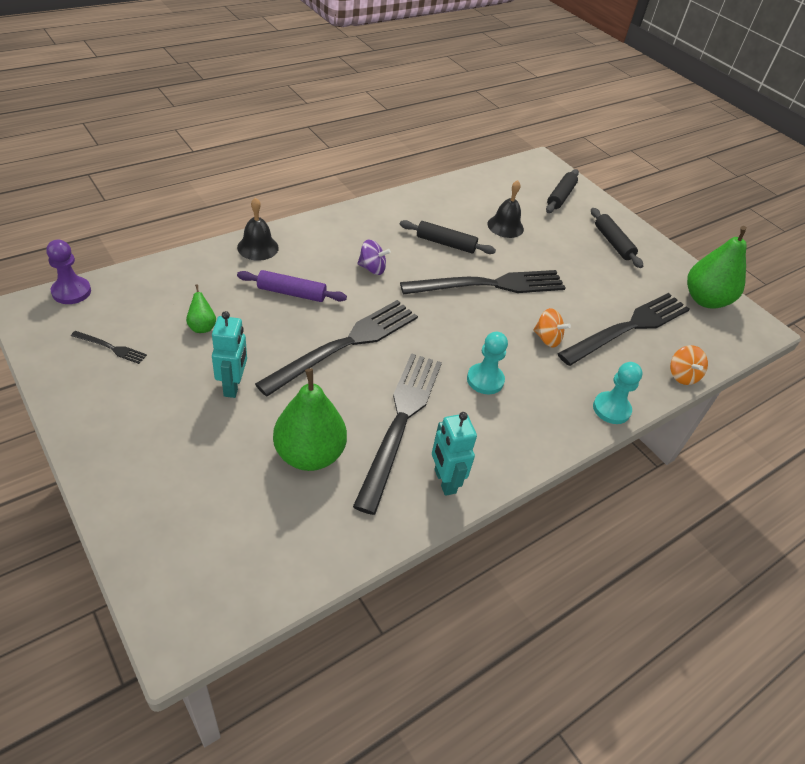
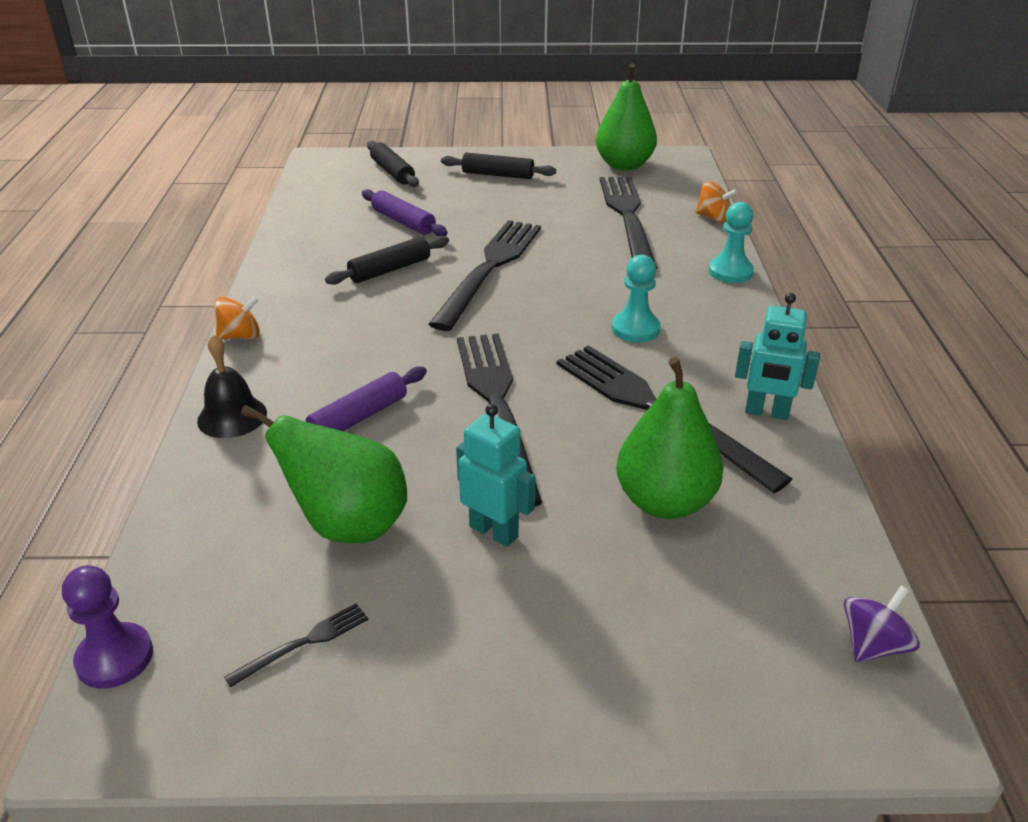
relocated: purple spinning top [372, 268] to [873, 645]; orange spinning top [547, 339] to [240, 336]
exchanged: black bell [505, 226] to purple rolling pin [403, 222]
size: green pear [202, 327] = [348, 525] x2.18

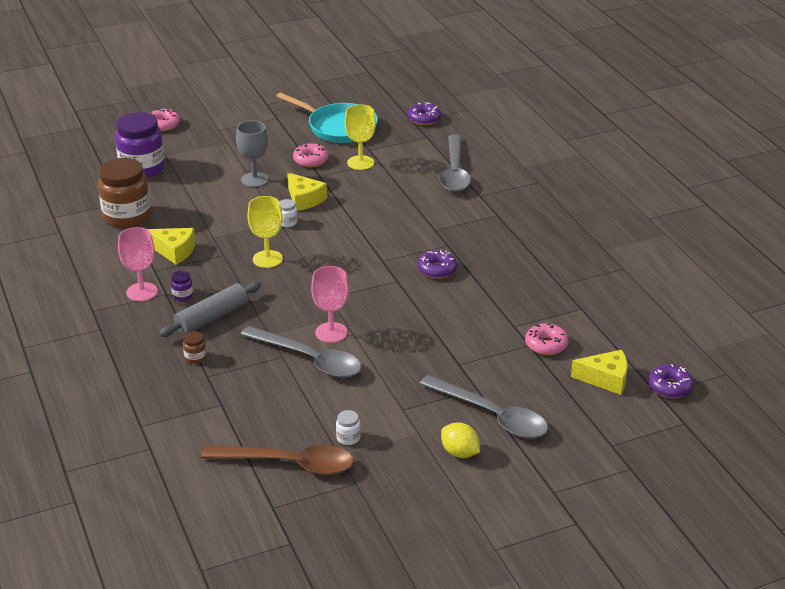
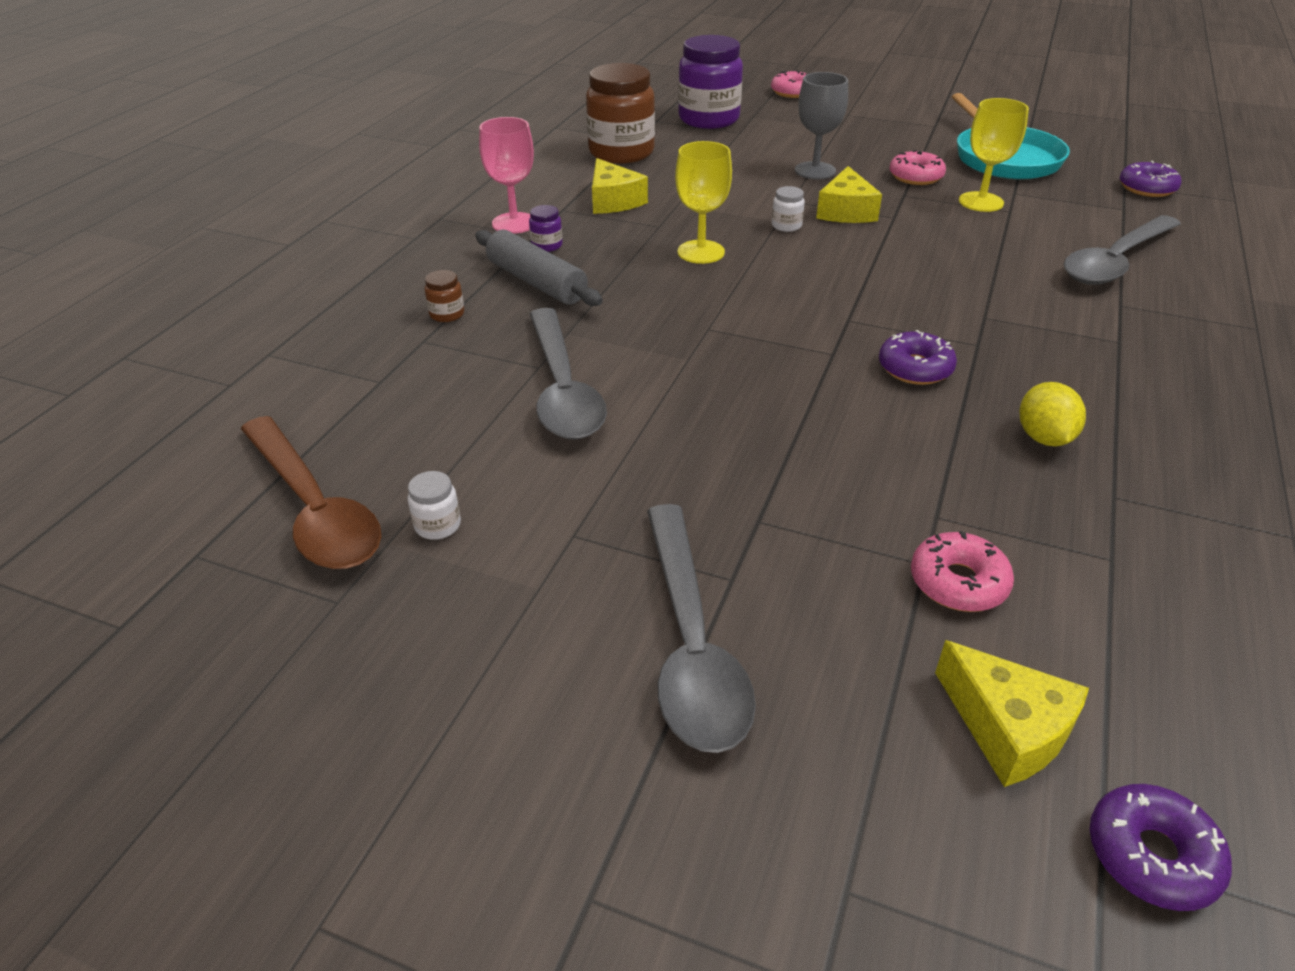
missing: pink goblet [331, 332]
relocated: yellow lemon [459, 453] to [1044, 438]
spun: grey rolling pin [212, 318] = [537, 282] 45 degrees clockwise

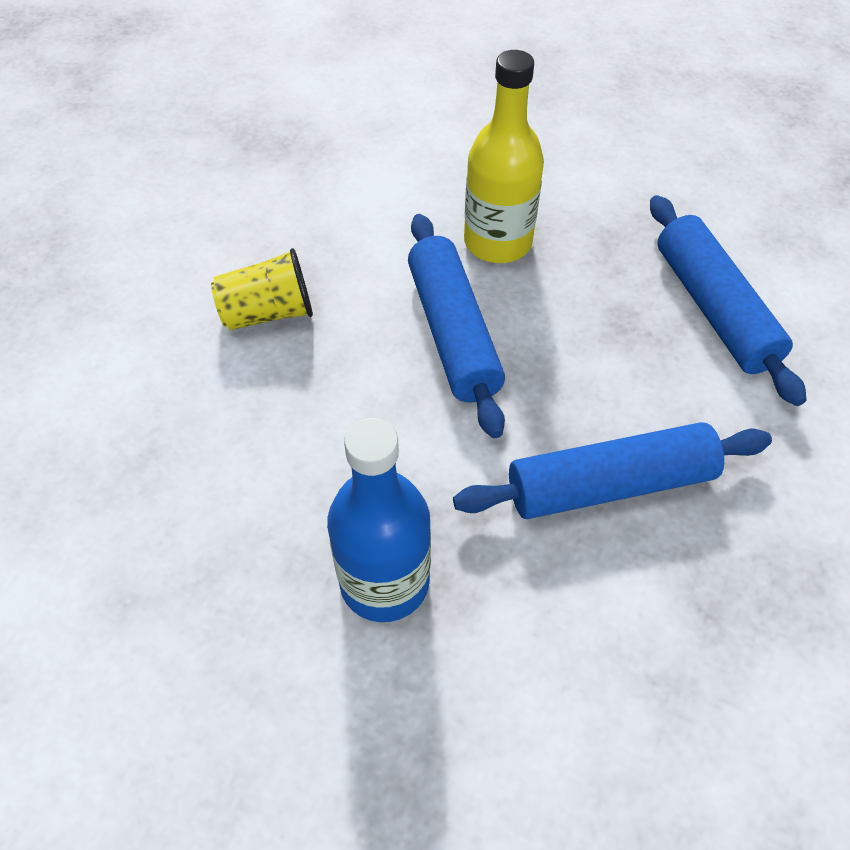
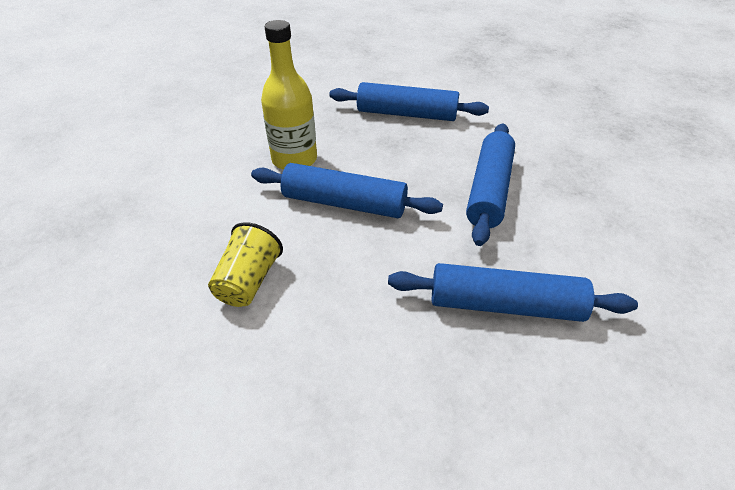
exchanged: blue bottle [384, 582] to blue rolling pin [504, 305]

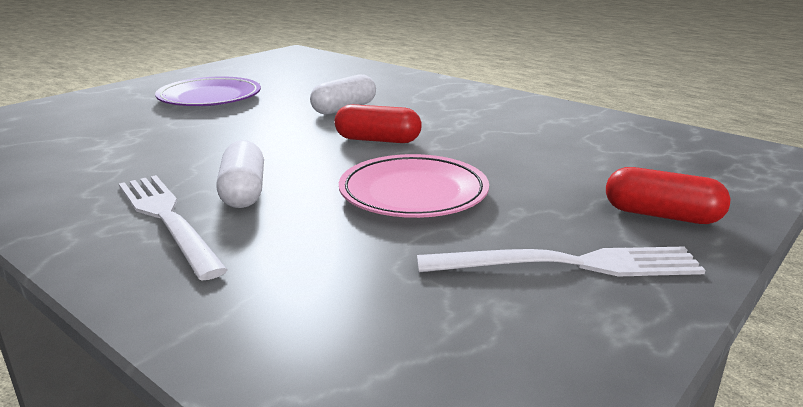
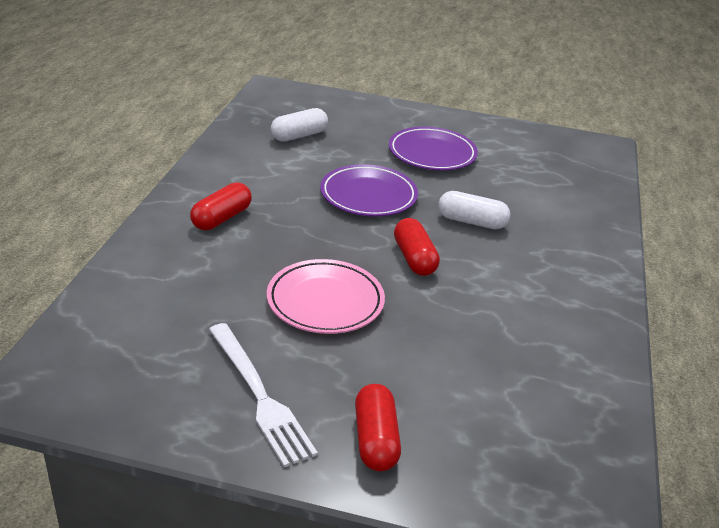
appeared: purple plate [368, 195]
relocated: white capsule [243, 192] to [299, 136]
exchanged: white fork [167, 219] to red capsule [221, 218]

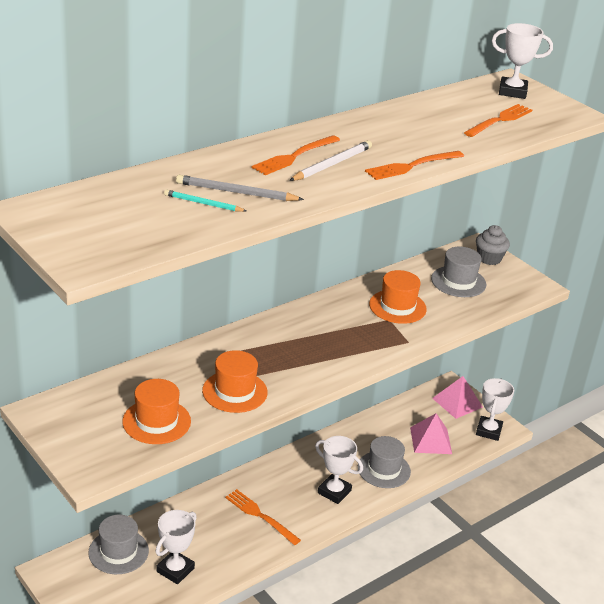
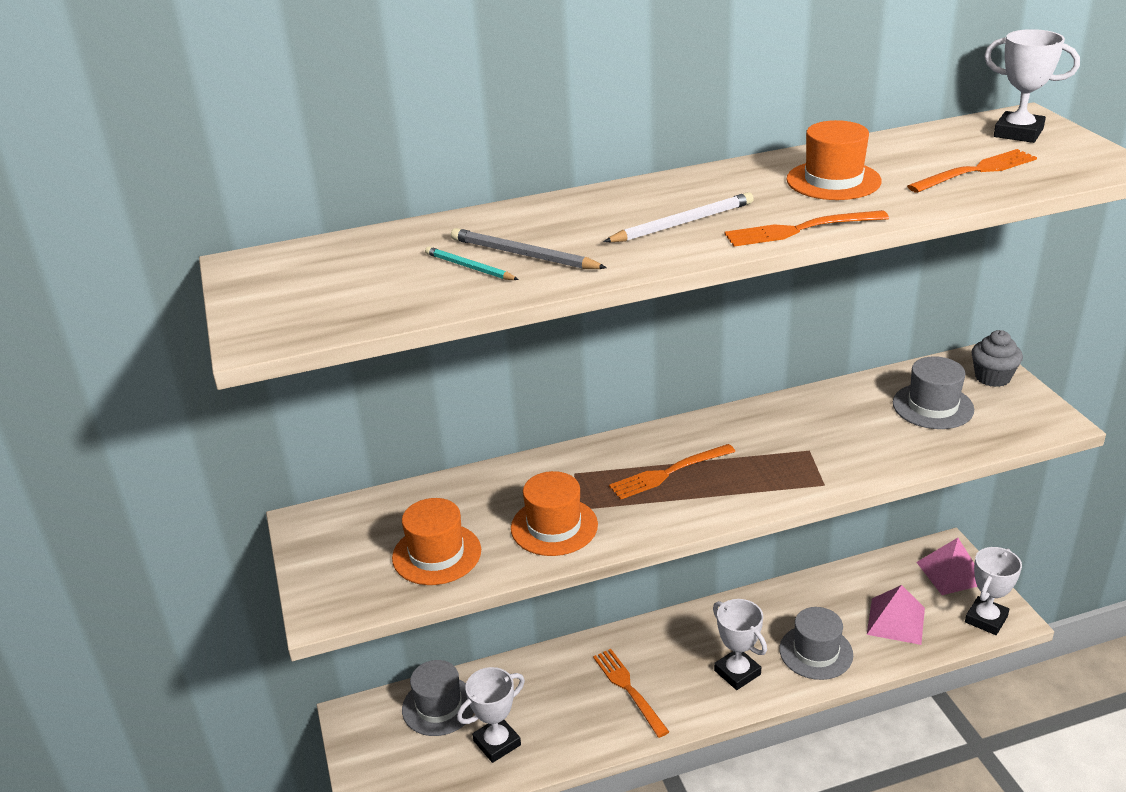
relocated: orange fork [294, 157] to [667, 473]; orange hat [397, 307] to [833, 180]

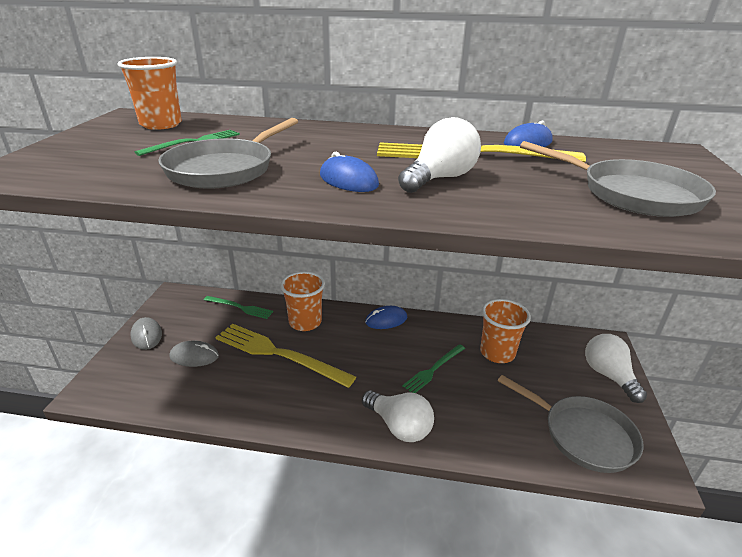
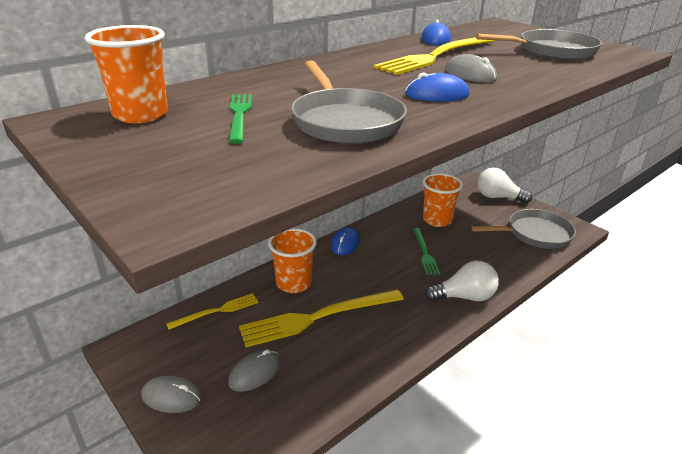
exchanged: white light bulb [440, 178] to grey mouse [470, 74]
colour: green fork [240, 307] to yellow fork [217, 311]

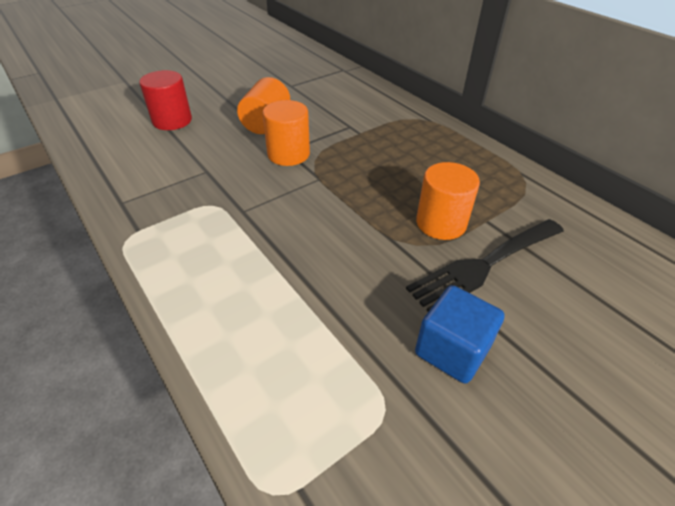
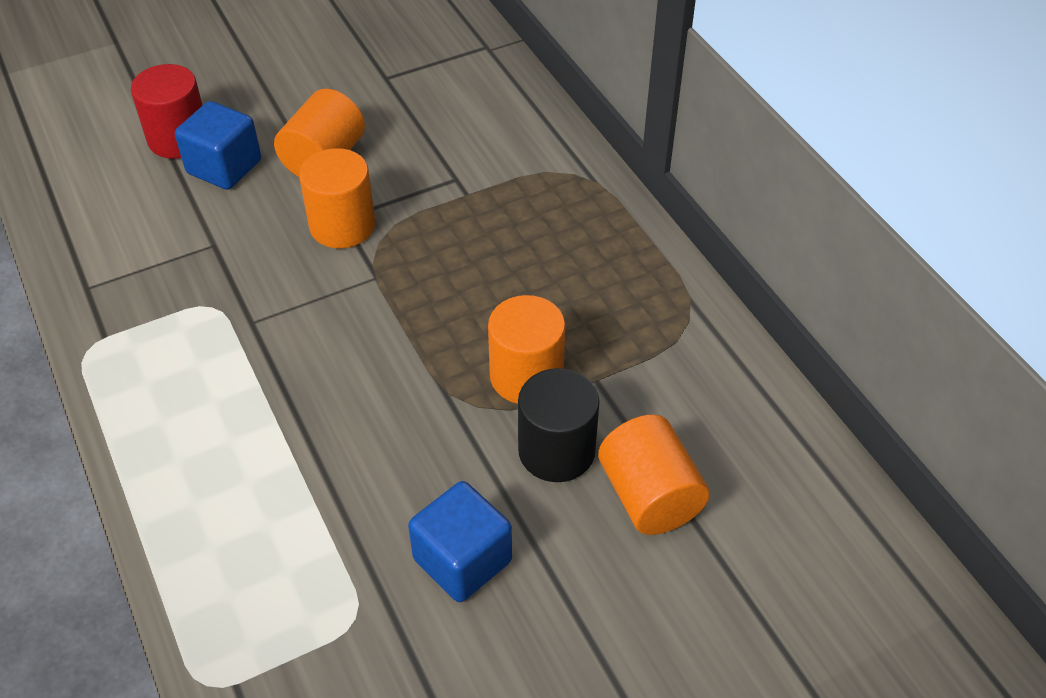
appeared: blue cube [224, 167]; orange cylinder [649, 496]
exchanged: black fork [483, 266] to black cylinder [556, 451]

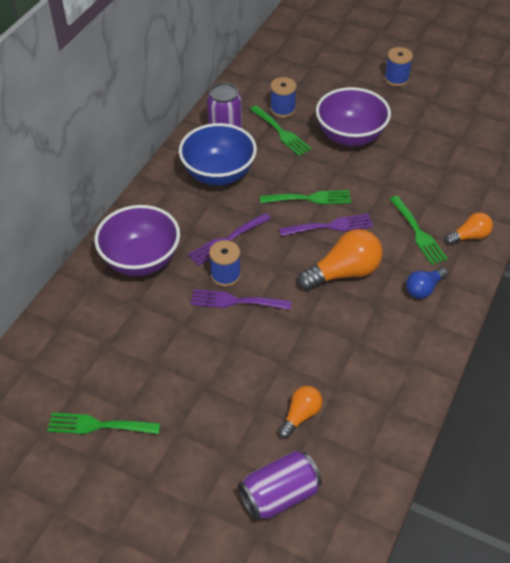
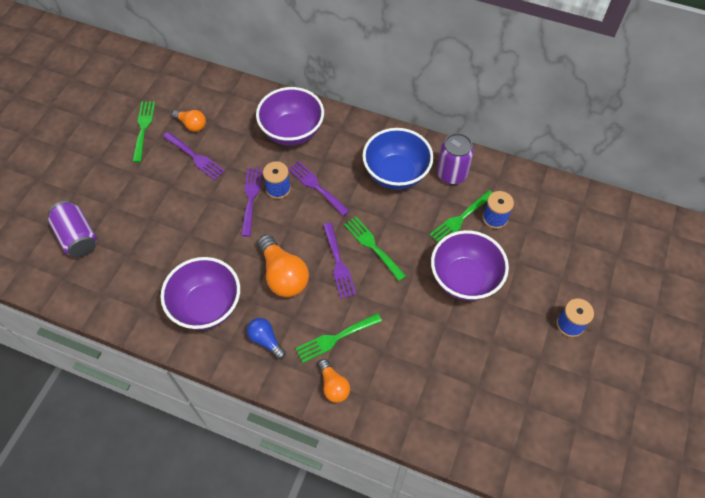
appeared: purple bowl [207, 306]; purple fork [195, 157]
relocated: orange light bulb [300, 415] to [191, 125]
spun: green fork [310, 198] = [372, 246] 150 degrees clockwise

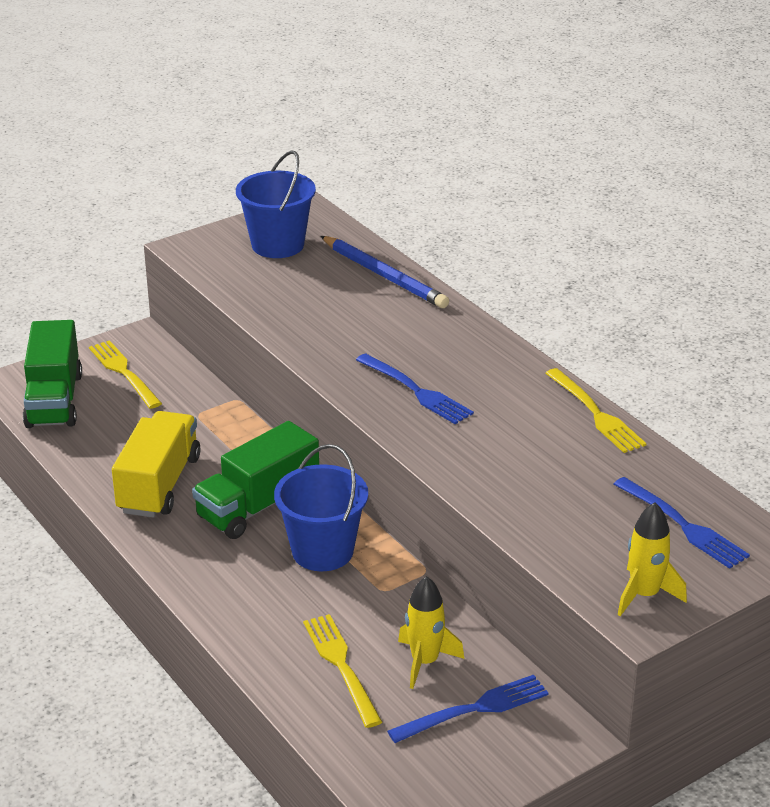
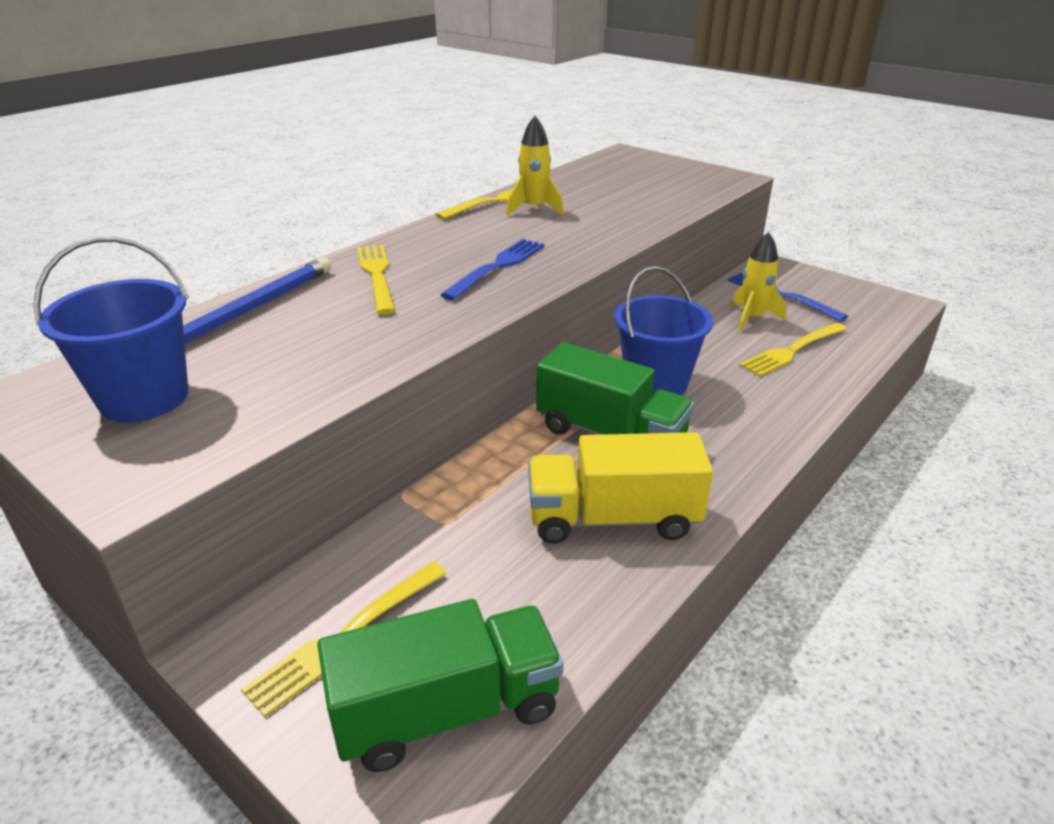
missing: blue fork [683, 525]
appeared: yellow fork [376, 275]
relocated: yellow rocket [644, 595] to [534, 209]

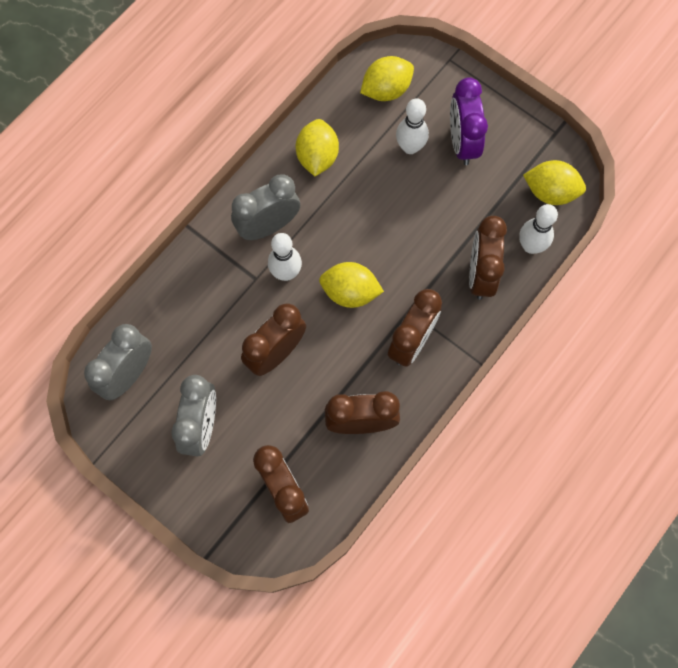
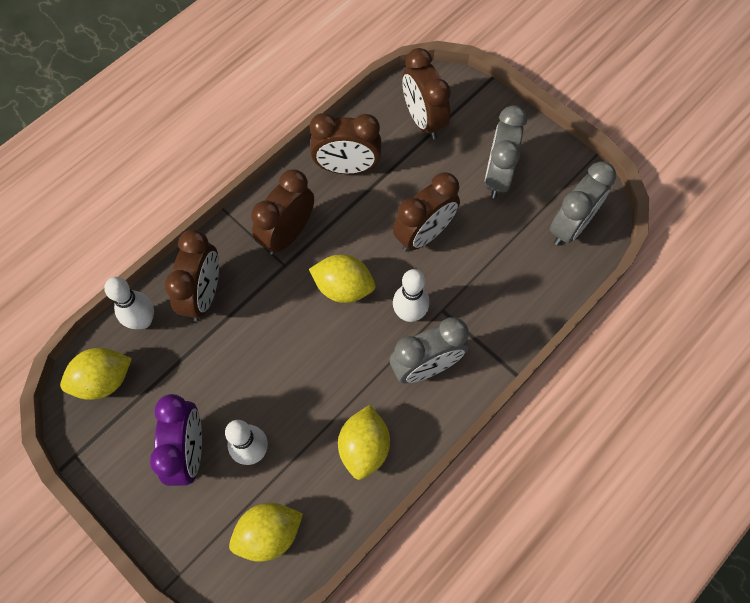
spun: yellow lemon [550, 192] = [104, 380] 45 degrees counterclockwise

